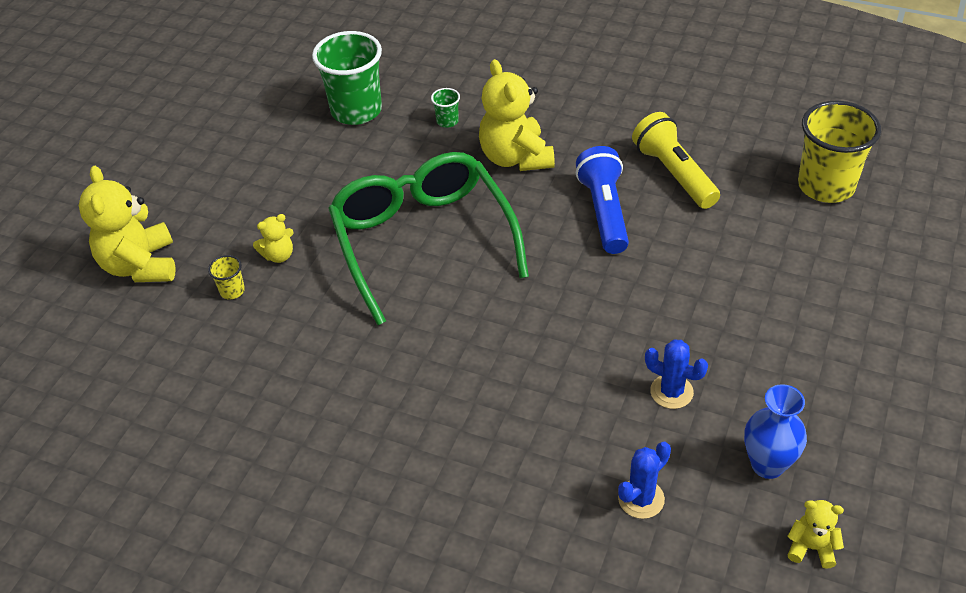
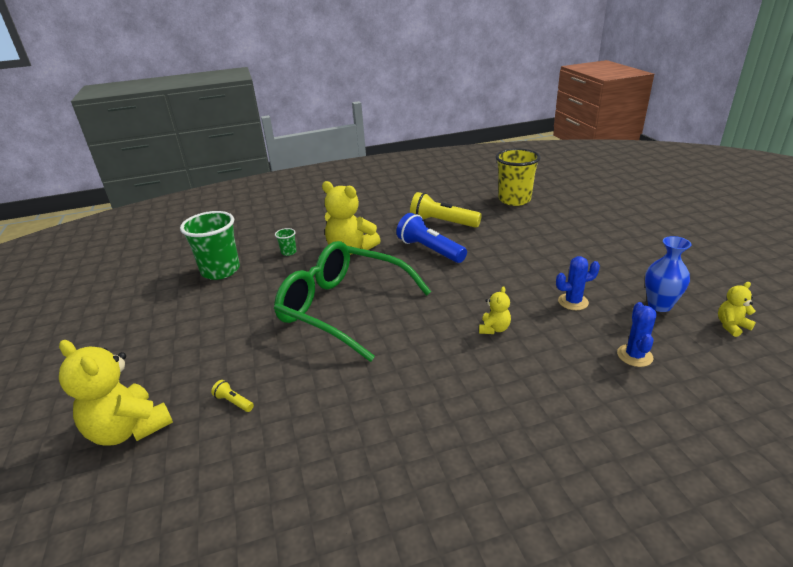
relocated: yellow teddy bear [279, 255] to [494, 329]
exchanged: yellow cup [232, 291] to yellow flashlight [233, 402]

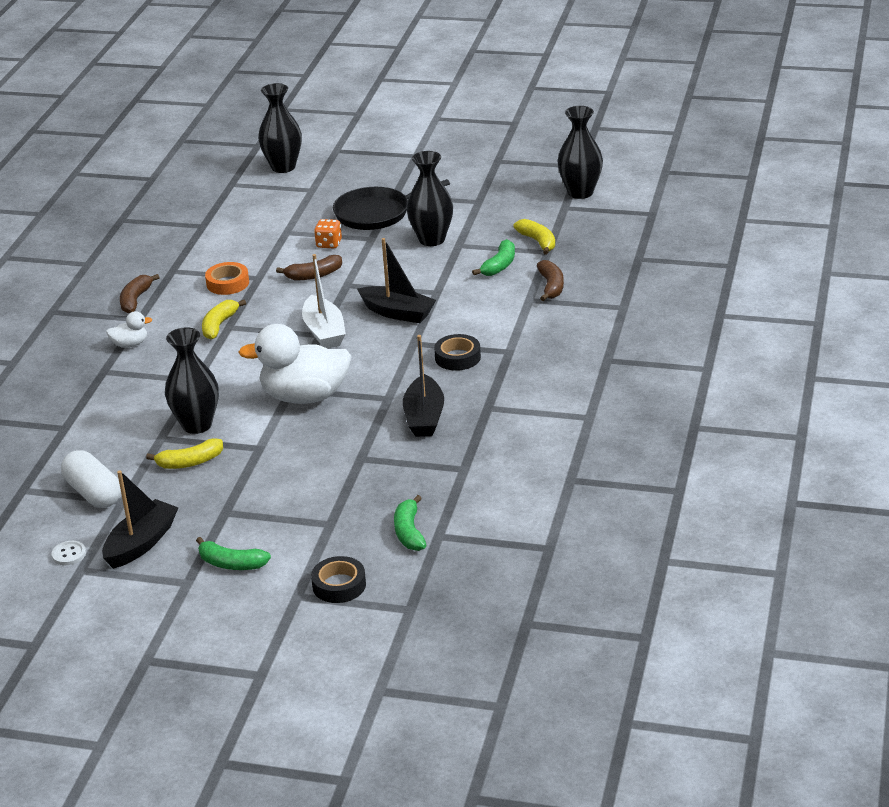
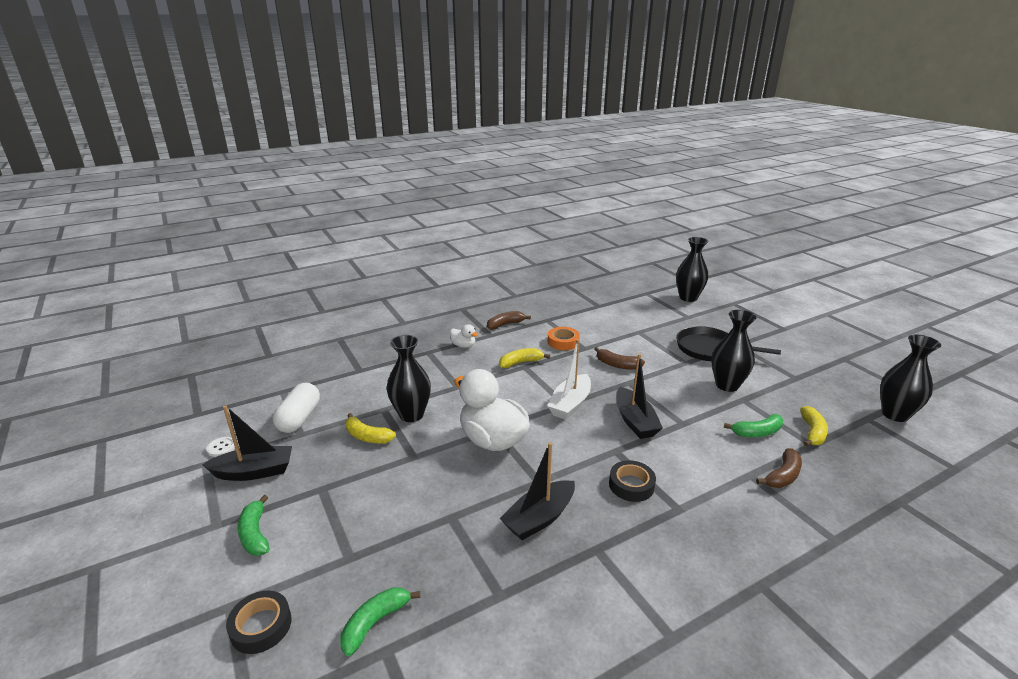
missing: orange dice [329, 244]

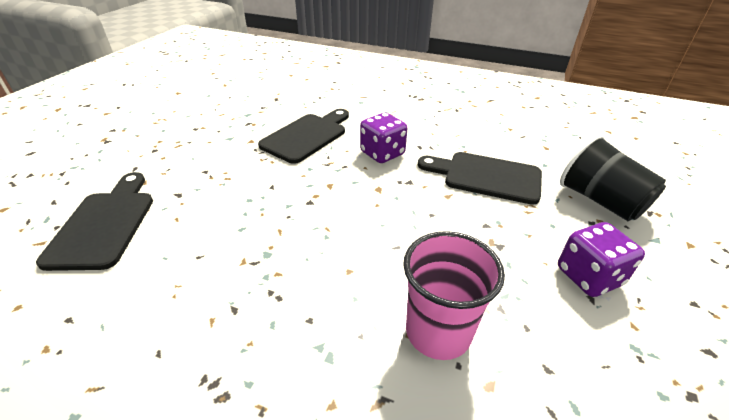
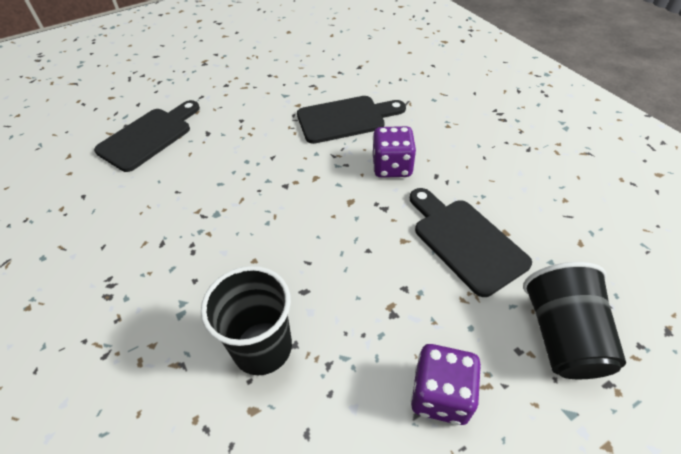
colour: pink cup [438, 331] to black cup [262, 347]

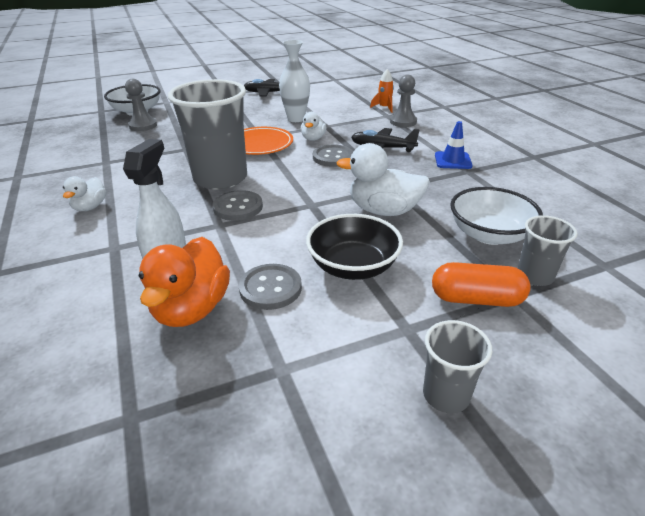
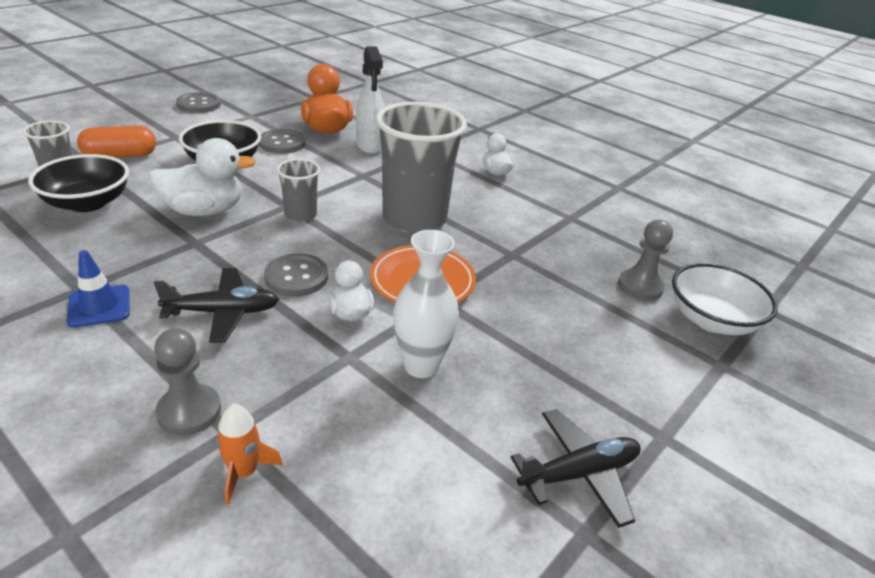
relocated: grey button [238, 207] to [199, 104]; grey cup [446, 395] to [300, 215]
colour: white bowl [489, 235] to black bowl [87, 203]

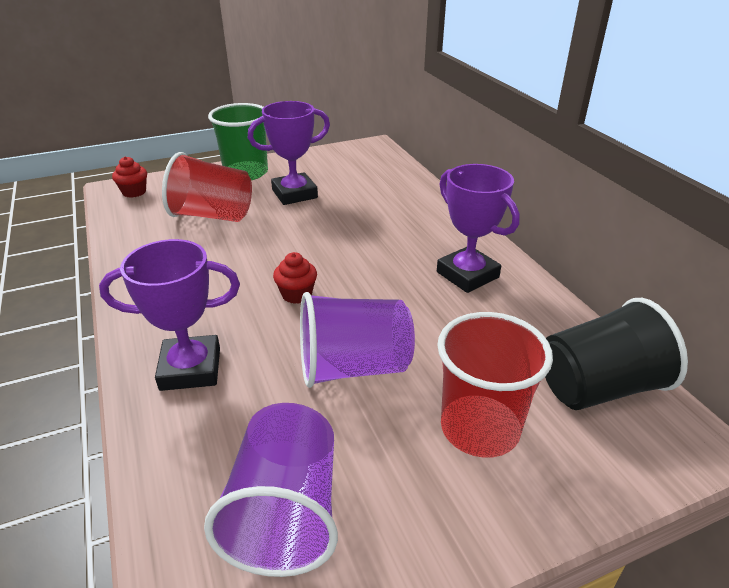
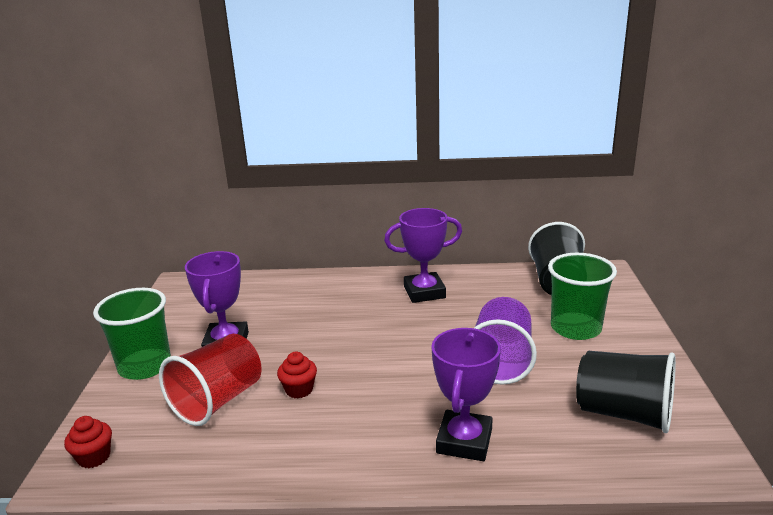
relocated: red cupcake [297, 294] to [299, 390]
colour: purple cup [285, 513] to black cup [623, 413]; red cup [480, 428] to green cup [575, 328]

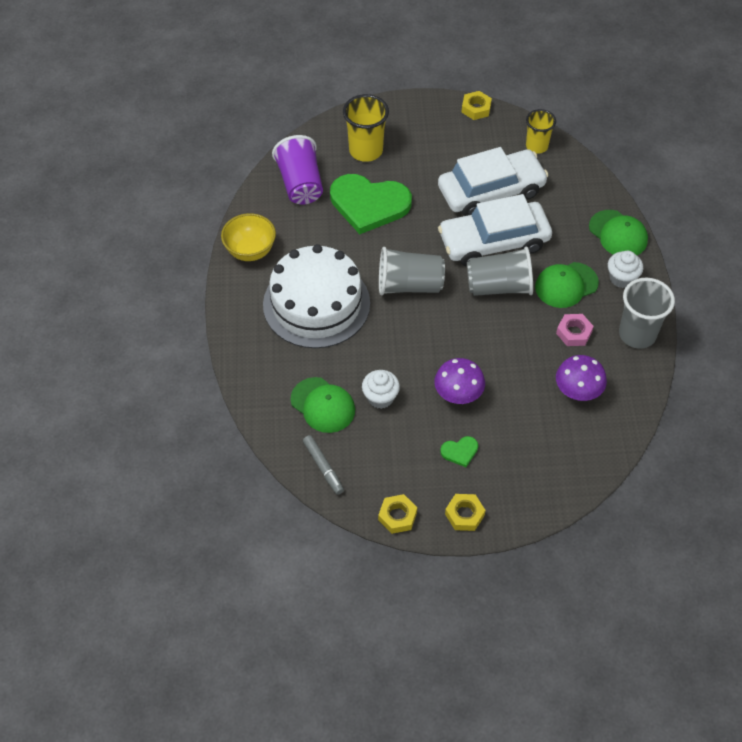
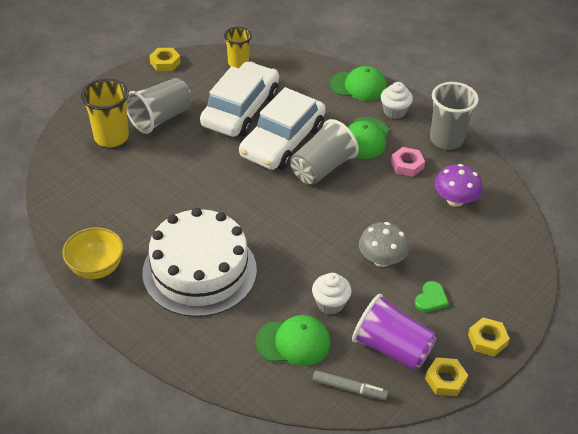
missing: green heart [369, 204]
relocated: purple cup [300, 184] to [392, 348]; grey cup [409, 285] to [160, 118]
colour: purple mushroom [458, 394] to grey mushroom [381, 259]

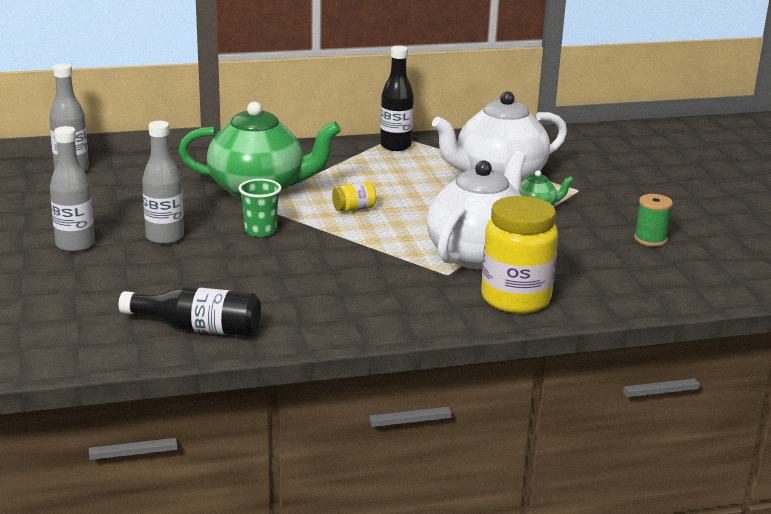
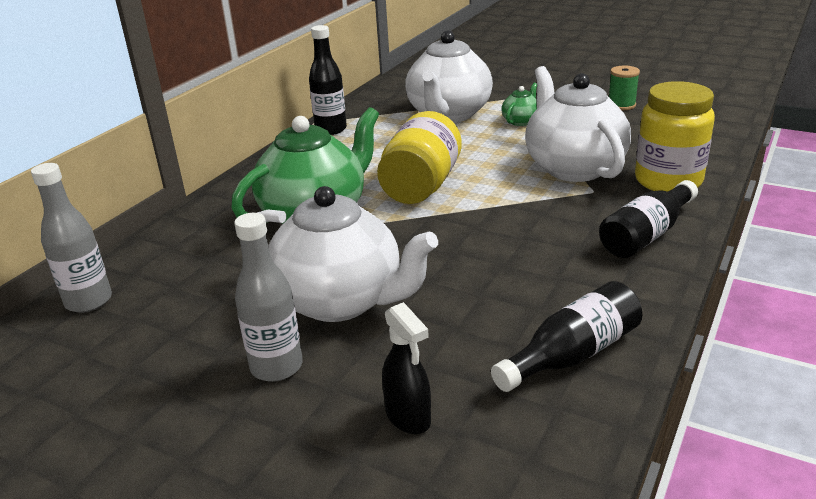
missing: green cup [260, 231]
appeared: black spray bottle [408, 417]; black bottle [646, 235]
exchanged: grey bottle [165, 237] to white teapot [341, 301]
size: yellow jar [354, 209] = [421, 186] x2.28

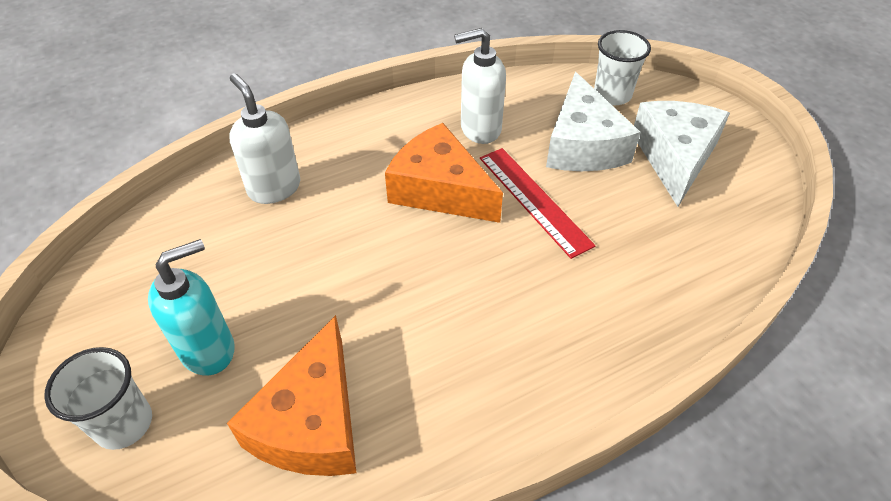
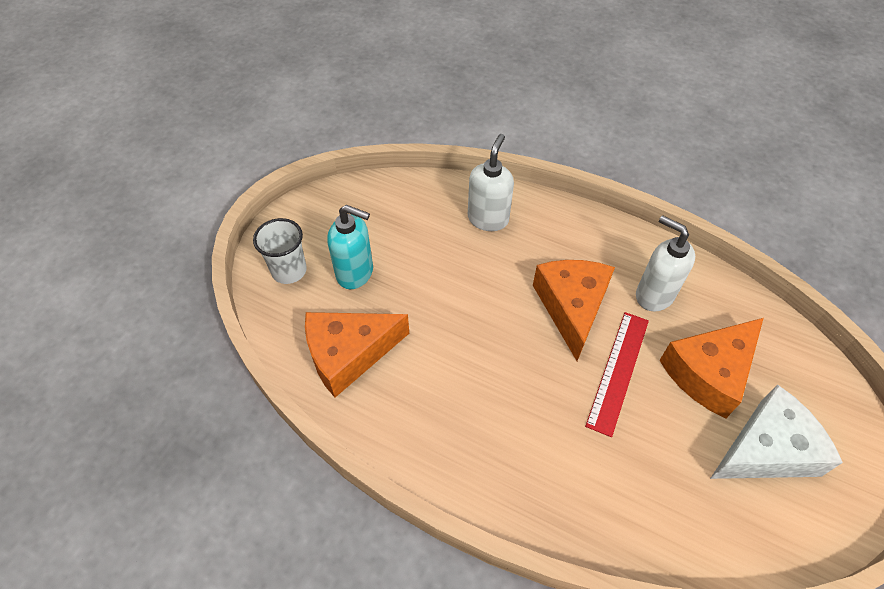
missing: white cup [612, 95]
colour: white cheese [582, 145] to orange cheese [709, 372]

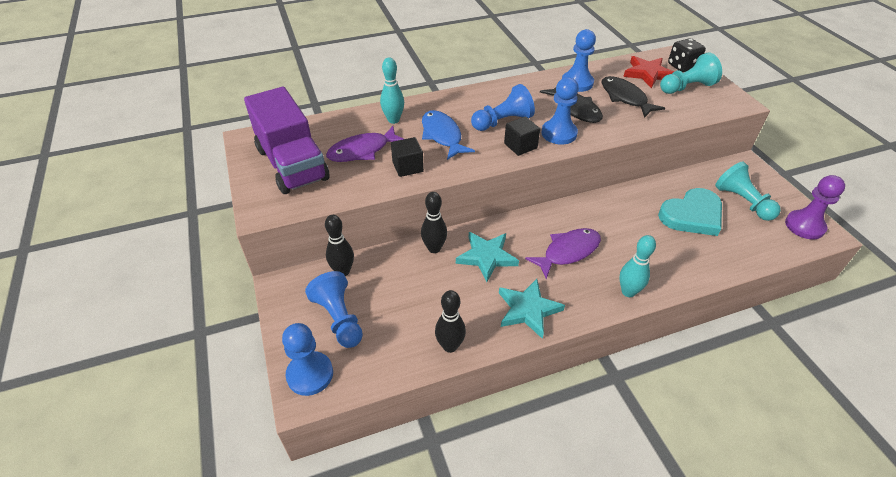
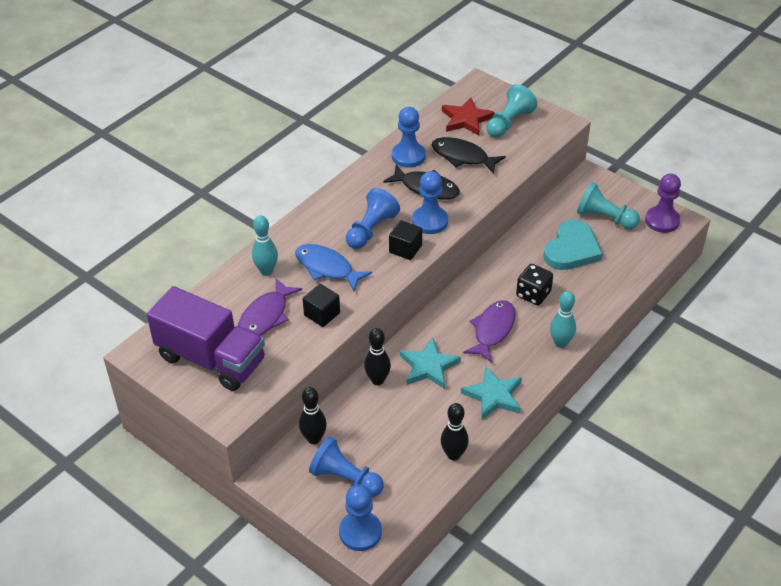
relocated: black dice [682, 66] to [533, 294]

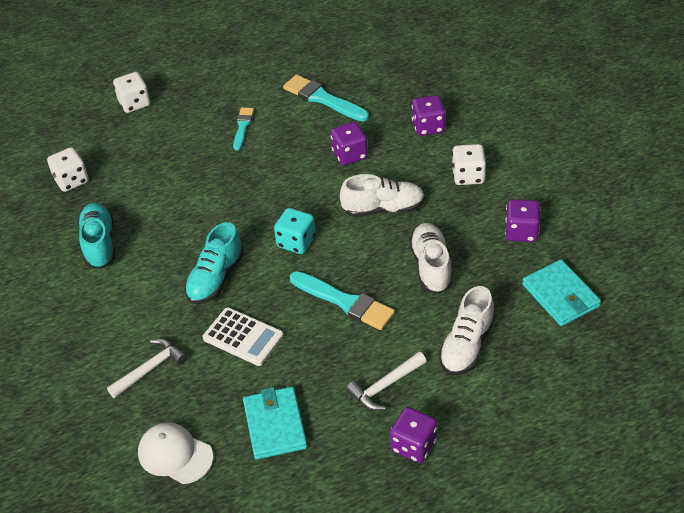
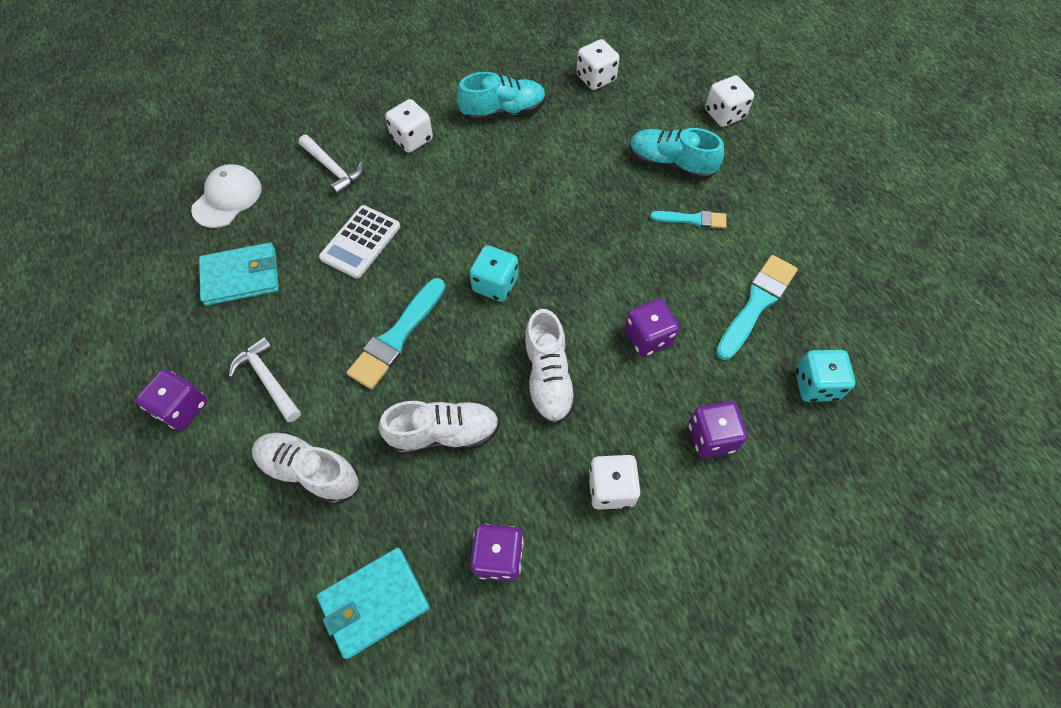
appeared: white dice [412, 139]; turquoise dice [815, 385]
relocated: turquoise shoe [216, 278] to [670, 164]

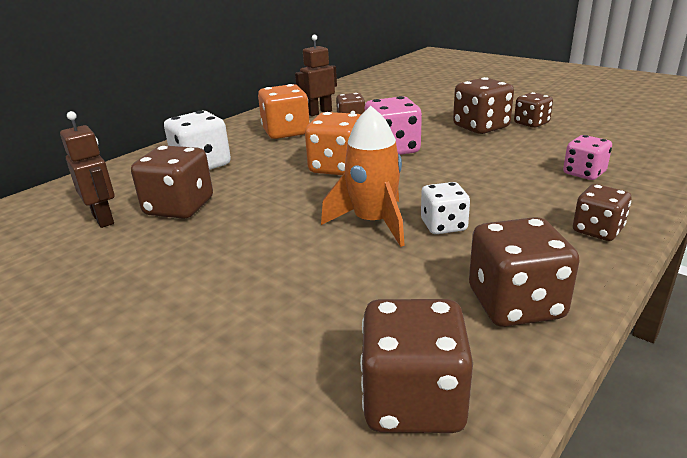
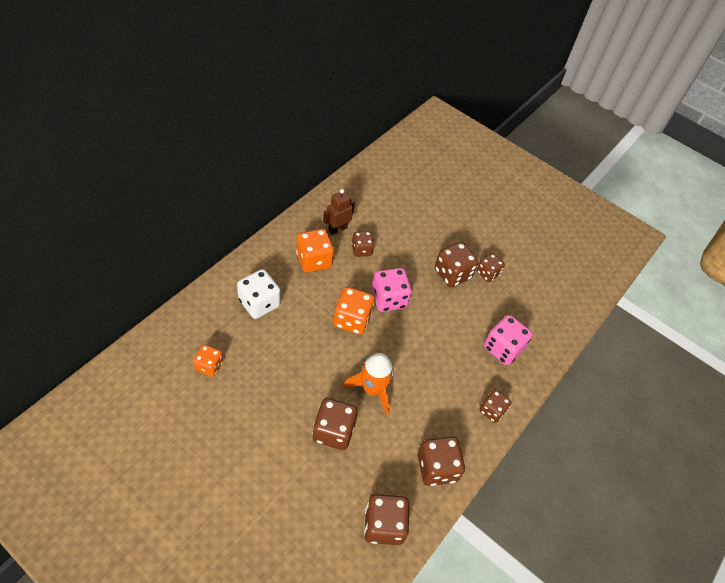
missing: white dice [443, 225]
relocated: brown dice [179, 207] to [333, 431]
exchanged: brown robot [103, 219] to orange dice [209, 366]
size: pink dice [584, 173] = [503, 348] x1.59

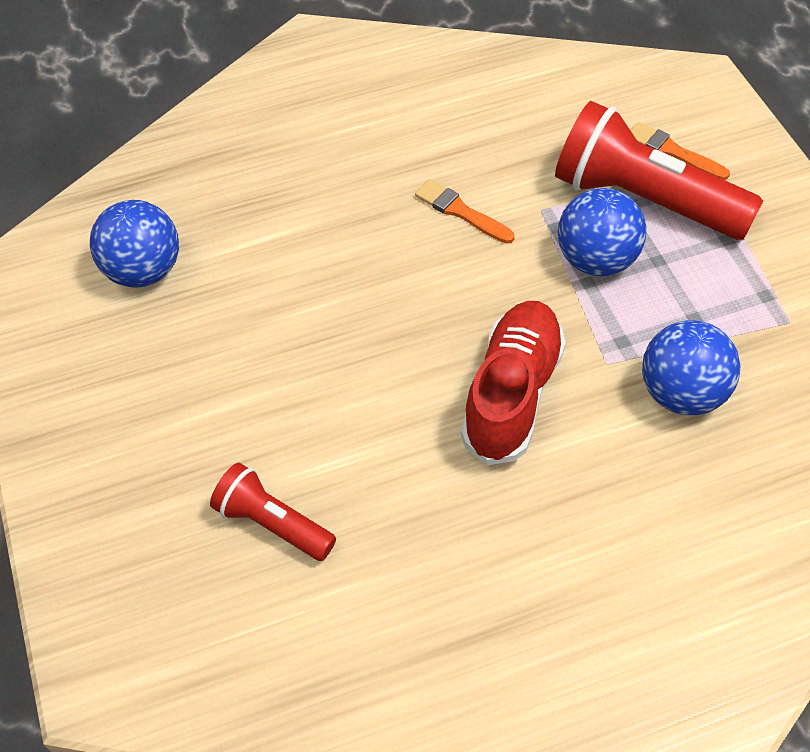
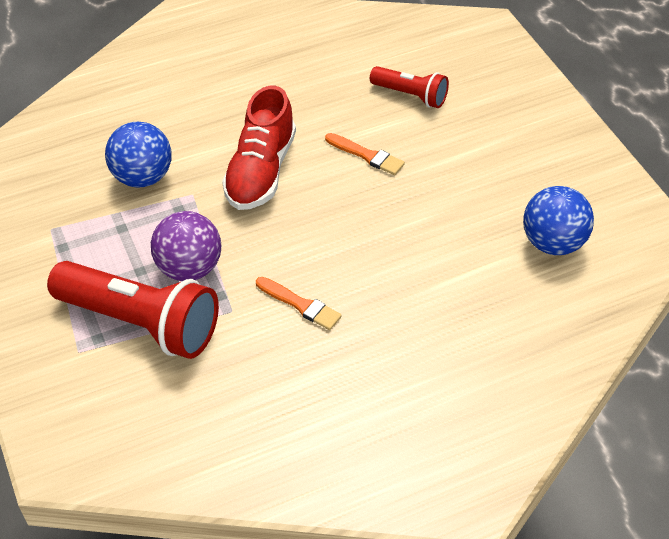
relocated: orange brush [673, 151] to [367, 155]
colour: blue ball [596, 260] to purple ball [190, 268]

